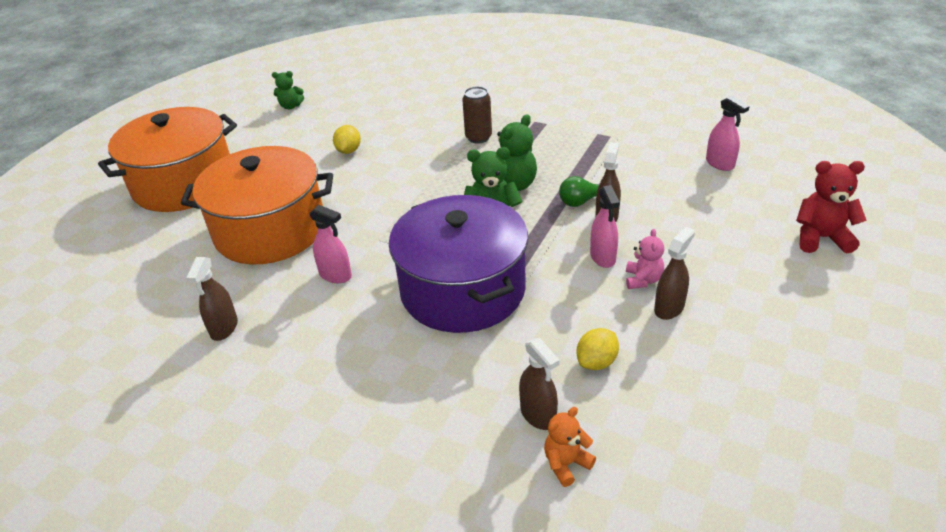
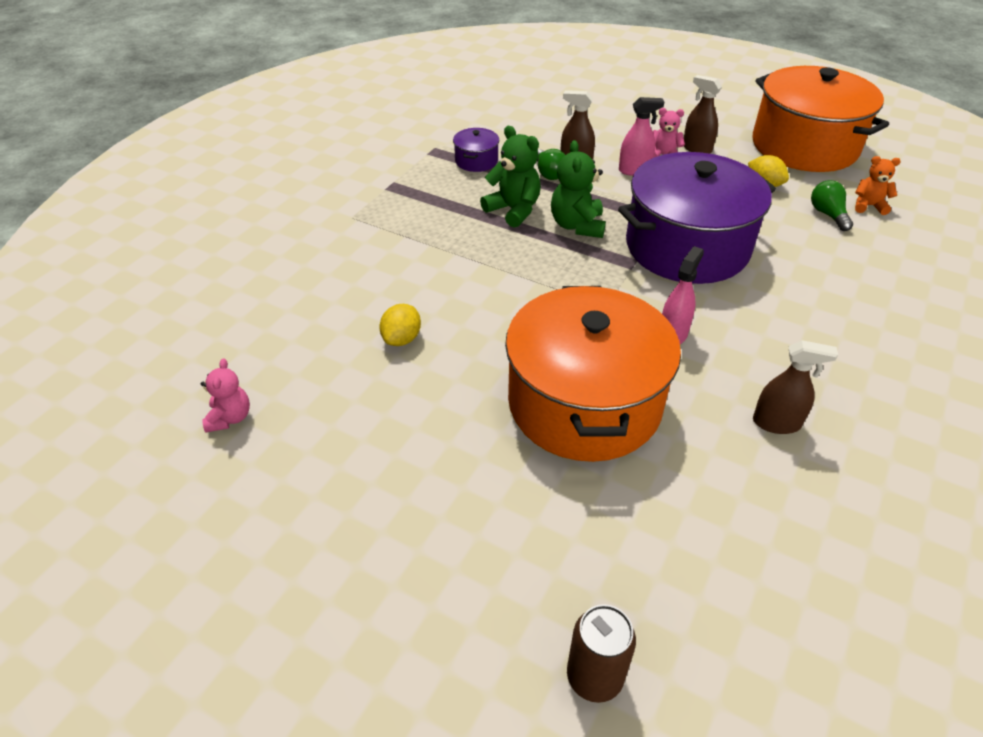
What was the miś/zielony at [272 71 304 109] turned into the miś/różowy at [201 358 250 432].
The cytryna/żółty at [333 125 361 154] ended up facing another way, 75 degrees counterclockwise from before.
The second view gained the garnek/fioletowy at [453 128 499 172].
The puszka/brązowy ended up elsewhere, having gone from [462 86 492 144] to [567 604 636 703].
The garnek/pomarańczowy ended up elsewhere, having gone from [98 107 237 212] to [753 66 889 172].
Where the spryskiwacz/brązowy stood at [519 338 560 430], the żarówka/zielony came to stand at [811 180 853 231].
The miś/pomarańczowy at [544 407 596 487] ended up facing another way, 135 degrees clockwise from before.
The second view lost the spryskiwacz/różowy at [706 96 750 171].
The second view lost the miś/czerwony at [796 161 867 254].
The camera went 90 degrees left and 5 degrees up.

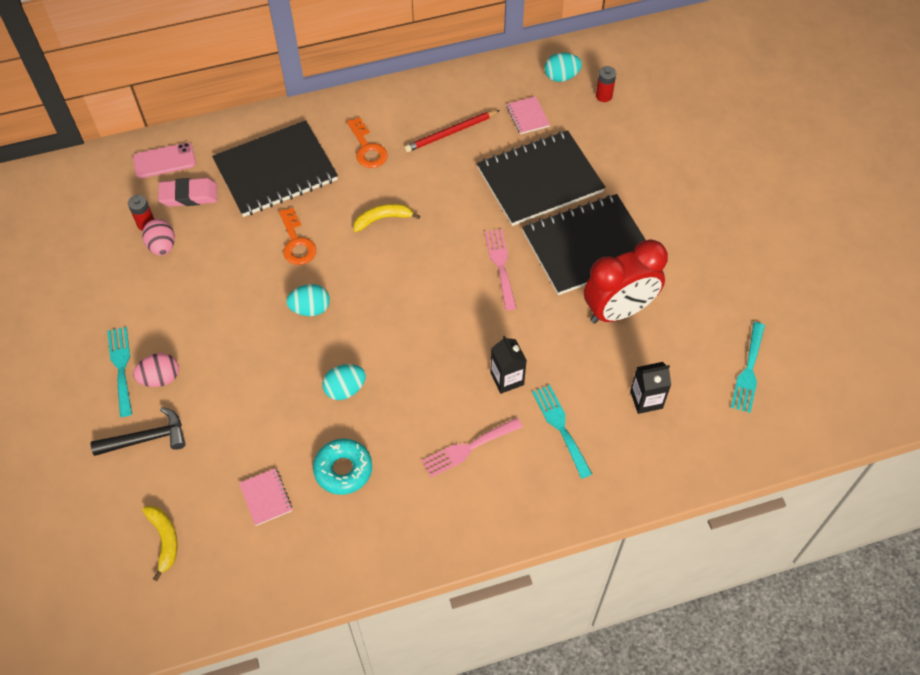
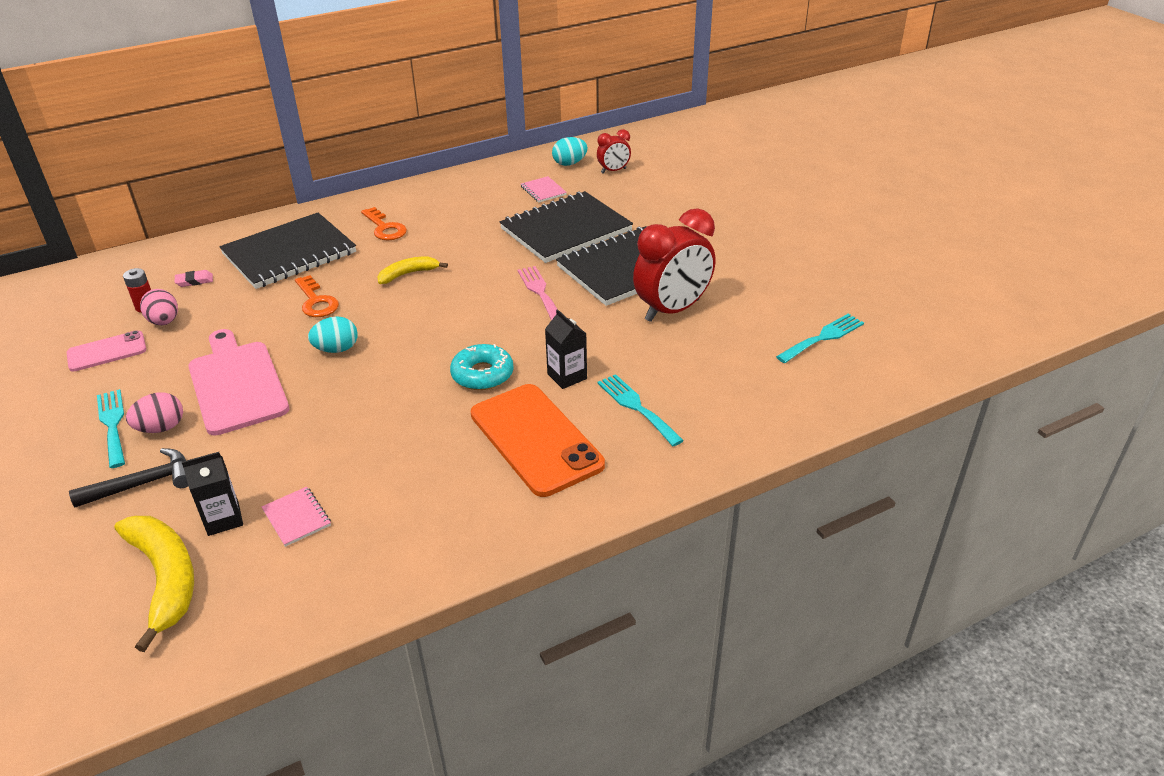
The telefon/różowy ended up elsewhere, having gone from [133 143 196 178] to [67 330 146 372].
The size of the banan/żółty at [142 505 177 581] changed by a factor of 1.70.
The size of the gumka do mazania/różowy at [158 178 217 207] changed by a factor of 0.58.
The karton mleka/czarny ended up elsewhere, having gone from [630 362 671 414] to [182 452 243 536].
The second view gained the deska do krojenia/różowy at [188 329 289 436].
The donut/turkusowy ended up elsewhere, having gone from [313 439 372 495] to [450 344 514 390].
Where the widelec/różowy stood at [422 418 523 478], the telefon/pomarańczowy came to stand at [471 384 605 497].
Where the bateria/czerwony stood at [596 66 616 102], the budzik/czerwony came to stand at [597 129 631 174].
The widelec/turkusowy at [731 322 765 413] ended up facing another way, 135 degrees counterclockwise from before.
The second view lost the jajko/turkusowy at [322 364 366 400].
The second view lost the ołówek/czerwony at [404 110 500 152].
The camera went 10 degrees left and 20 degrees down.

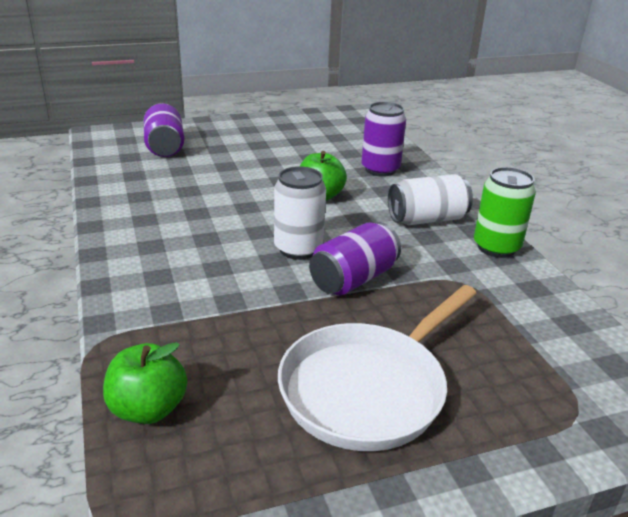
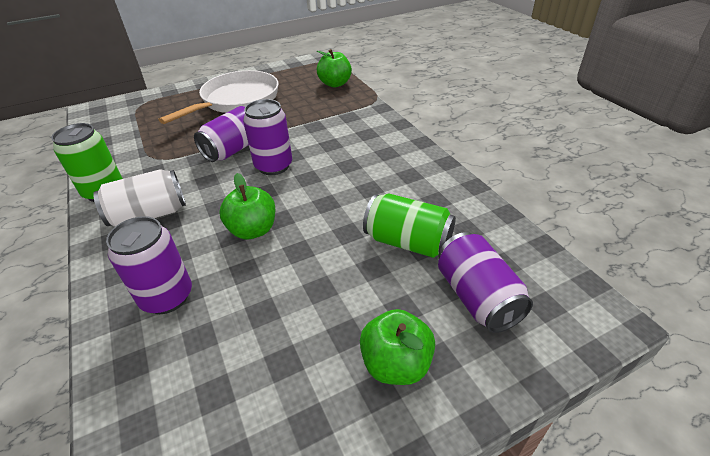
What was the puszka/biały at [274 166 326 260] turned into the puszka/fioletowy at [243 99 292 175].
The second view gained the jabłko/zielony at [360 309 435 385].
The second view gained the puszka/zielony at [363 193 456 258].
The camera went 175 degrees right and 10 degrees up.

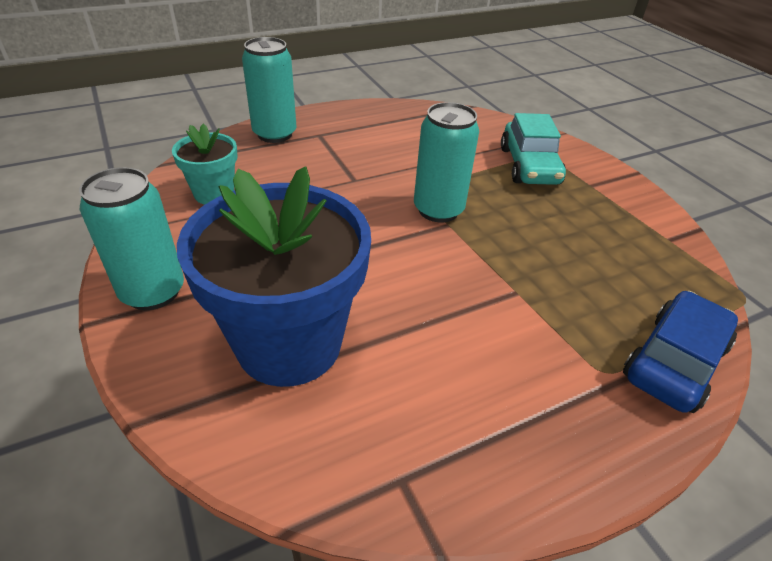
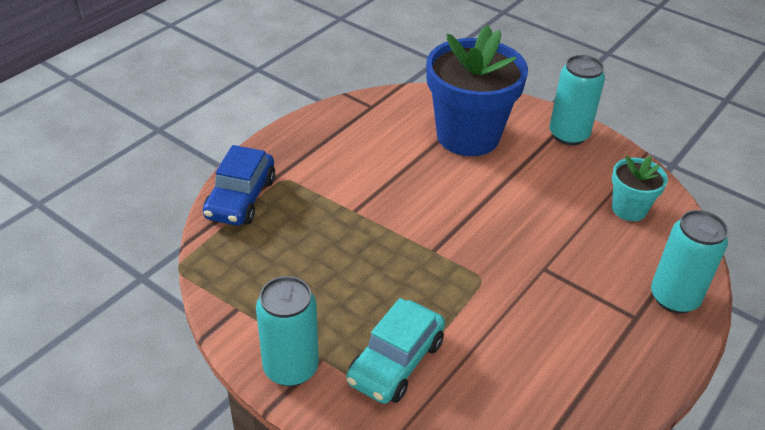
The puszka/turkusowy ended up elsewhere, having gone from [414 102 479 223] to [256 276 319 386].
The samochód/turkusowy at [501 113 566 185] ended up facing another way, 120 degrees counterclockwise from before.
The camera went 155 degrees right and 0 degrees up.

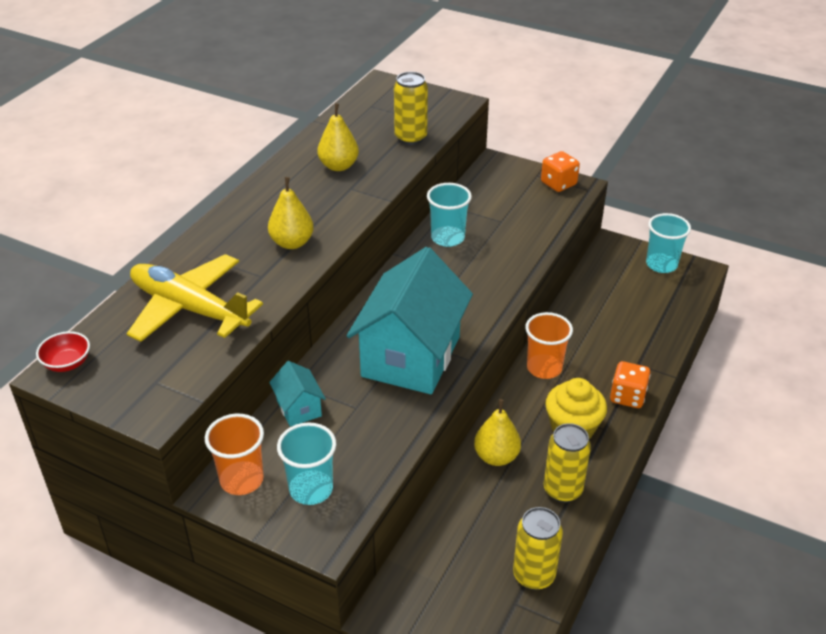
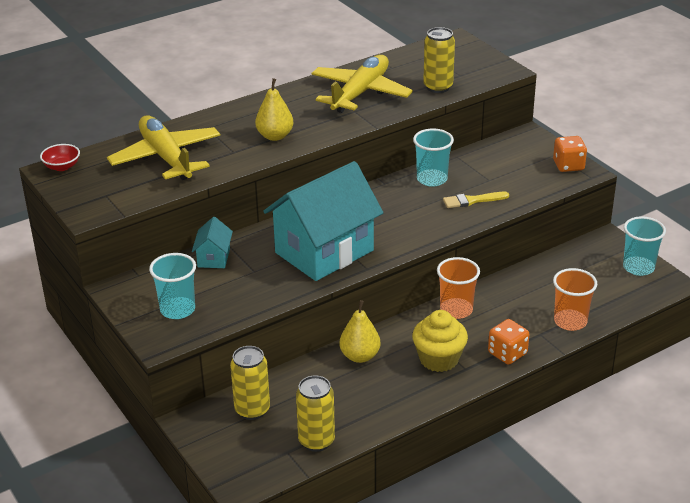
The puszka/żółty ended up elsewhere, having gone from [544 423 591 503] to [230 346 270 420].
Where the gruszka/żółty stood at [317 103 359 171], the samolot/żółty came to stand at [311 55 413 113].
The second view gained the pędzel/żółty at [443 192 509 208].
The szklanka/pomarańczowy ended up elsewhere, having gone from [205 414 264 495] to [553 268 597 331].
The camera went 30 degrees right and 5 degrees down.

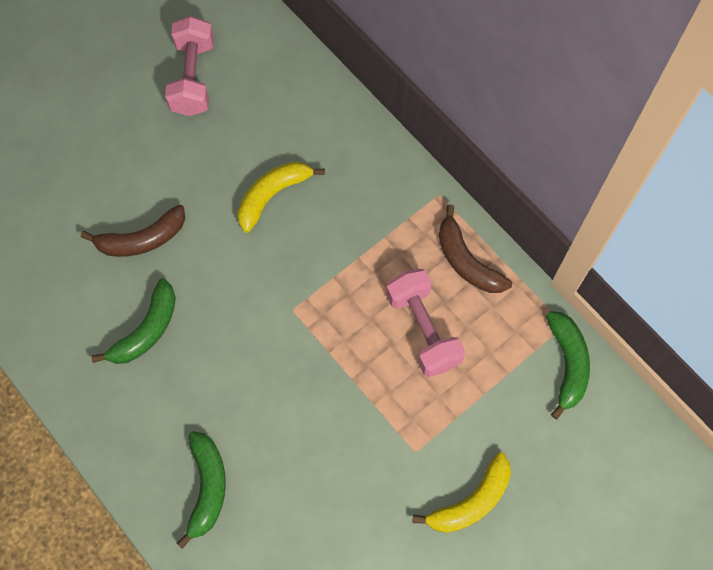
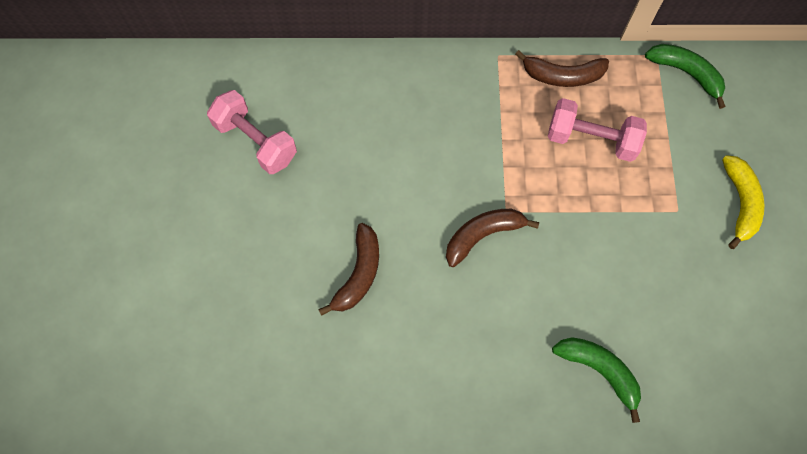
The second view gained the banan/brązowy at [446 209 539 267].
The second view lost the banan/zielony at [91 278 176 364].
The second view lost the banan/żółty at [238 161 325 233].
The camera went 50 degrees left and 0 degrees up.

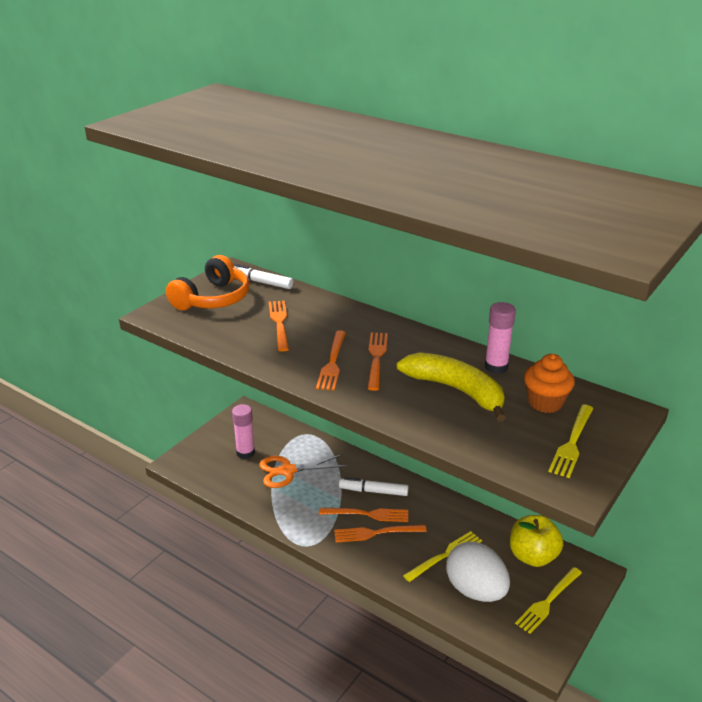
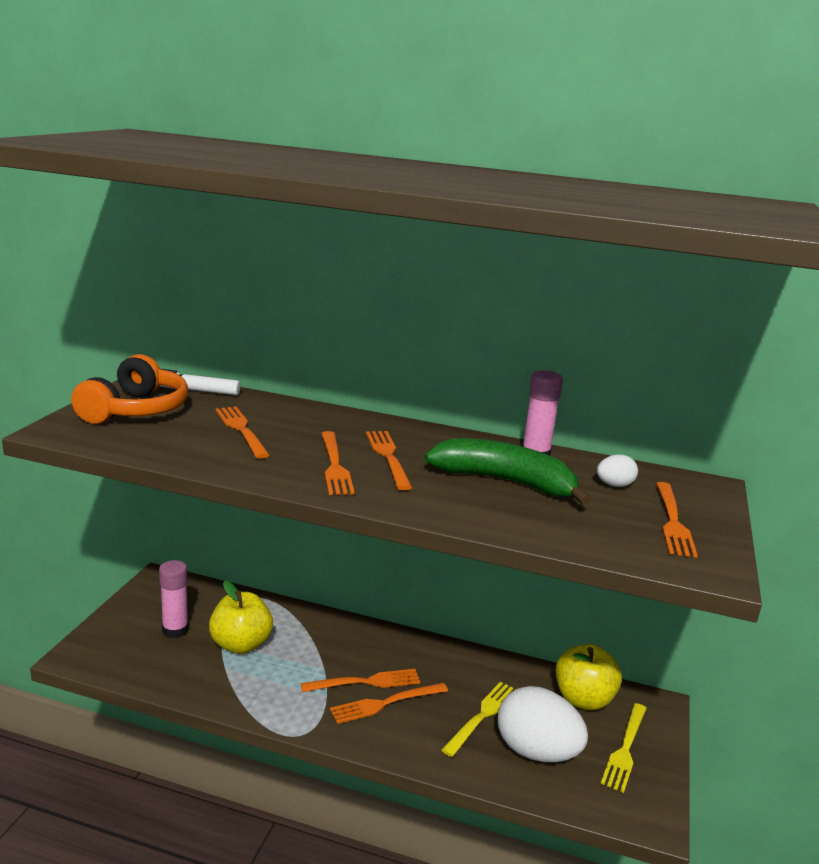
Where the nożyczki/pomarańczowy stood at [259 454 347 488], the jabłko/żółty came to stand at [209 581 273 654].
What was the banan/żółty at [396 352 506 421] turned into the banan/zielony at [425 438 591 505].
Where the muffinka/pomarańczowy stood at [524 354 575 413], the jajko/biały came to stand at [597 455 638 487].
What was the widelec/żółty at [548 404 593 478] turned into the widelec/pomarańczowy at [656 482 698 558].
The second view lost the flamaster/biały at [339 477 409 496].
The camera went 20 degrees left and 10 degrees down.

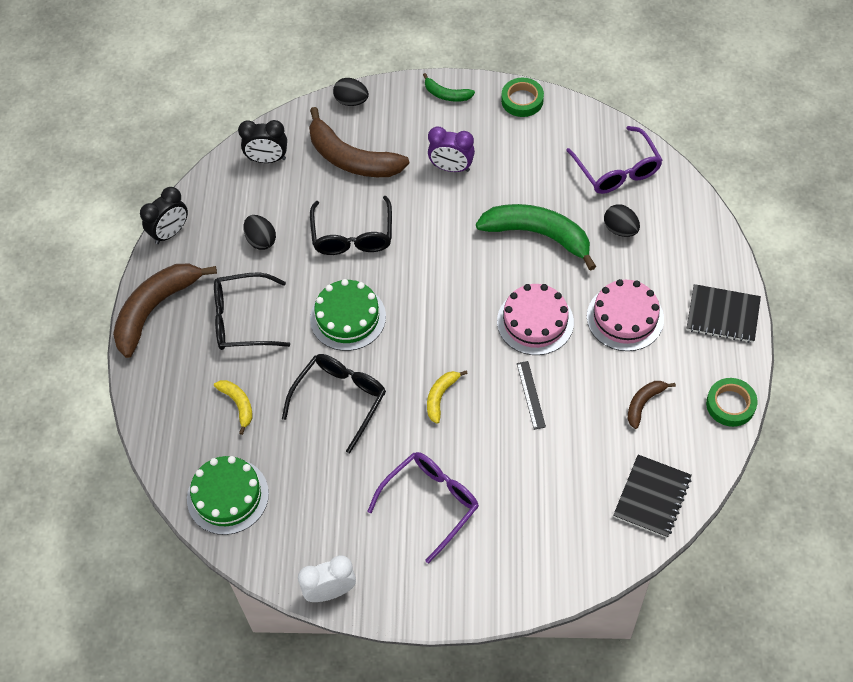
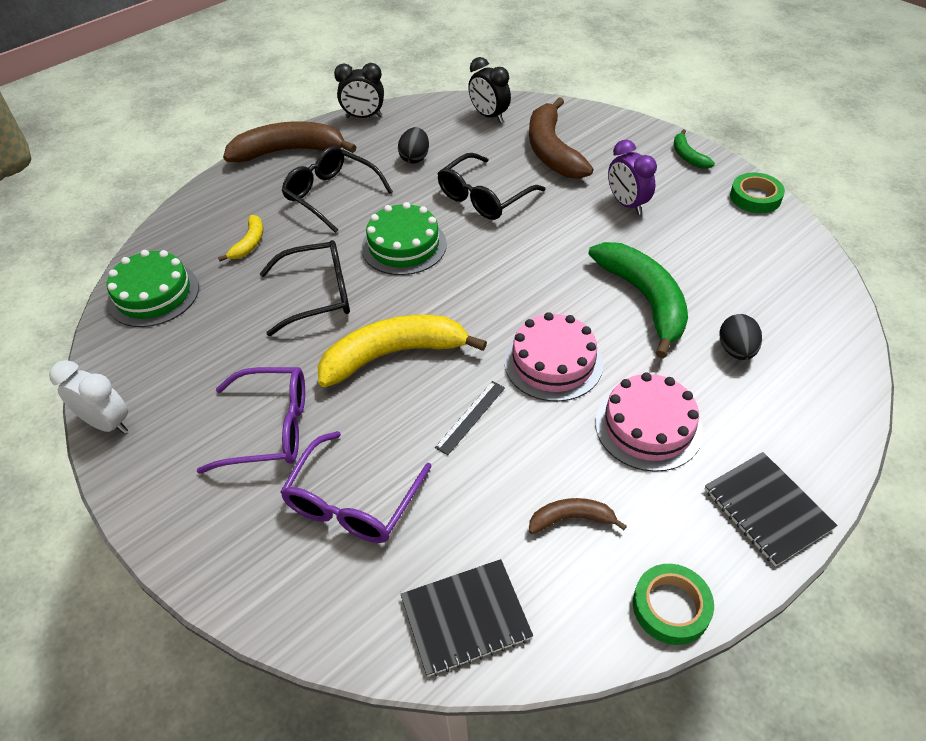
The okulary/fioletowy ended up elsewhere, having gone from [566 126 663 194] to [280 431 432 543].
The size of the banan/żółty at [427 370 468 424] changed by a factor of 2.07.
The second view lost the jajko/czarny at [333 78 369 106].
The camera went 45 degrees right and 10 degrees down.

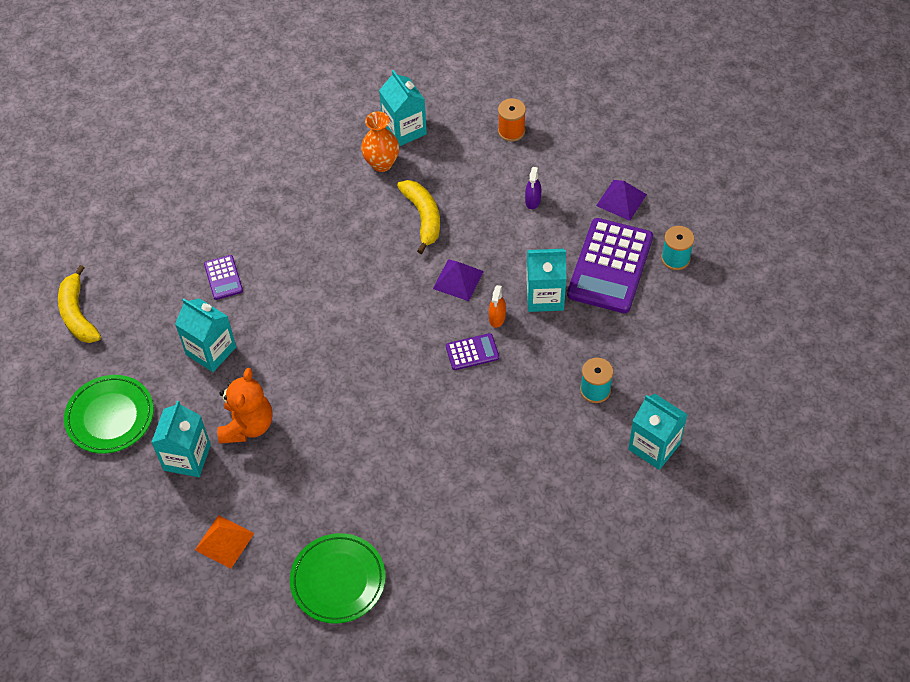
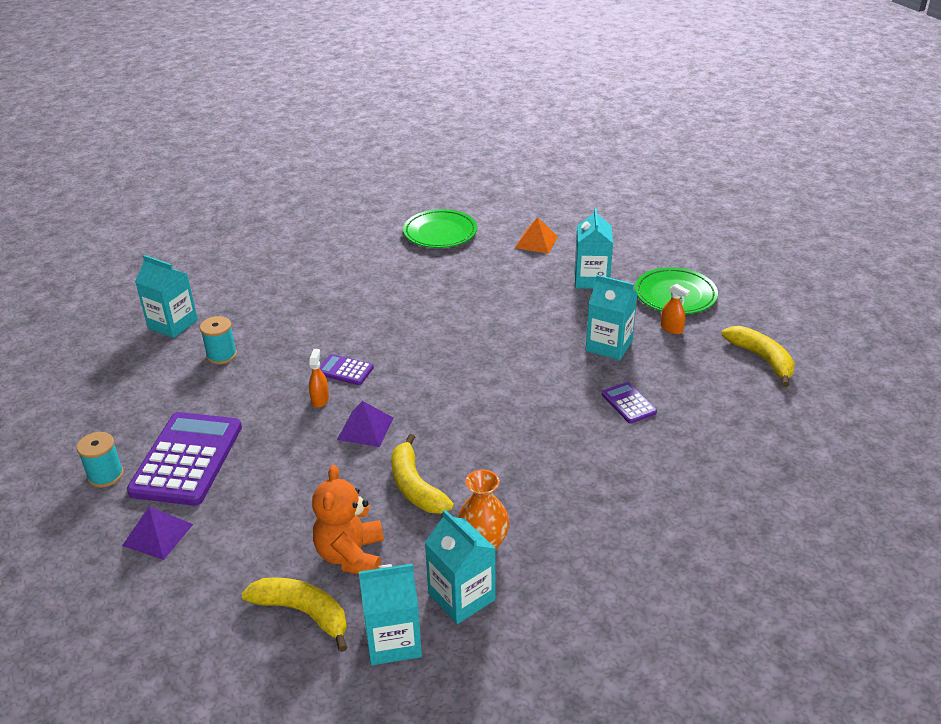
Where the szpulka/pomarańczowy stood at [498 98 526 142], the banan/żółty came to stand at [241 577 348 652].
The miś/pomarańczowy ended up elsewhere, having gone from [217 368 273 444] to [312 465 384 575].
The kalkulator/fioletowy at [446 333 499 370] ended up facing another way, 45 degrees clockwise from before.
The karton mleka/turkusowy ended up elsewhere, having gone from [526 249 566 312] to [359 563 422 665].
The second view gained the spryskiwacz/pomarańczowy at [661 284 690 334].
The second view lost the spryskiwacz/fioletowy at [525 167 542 209].
The camera went 170 degrees right and 20 degrees down.

